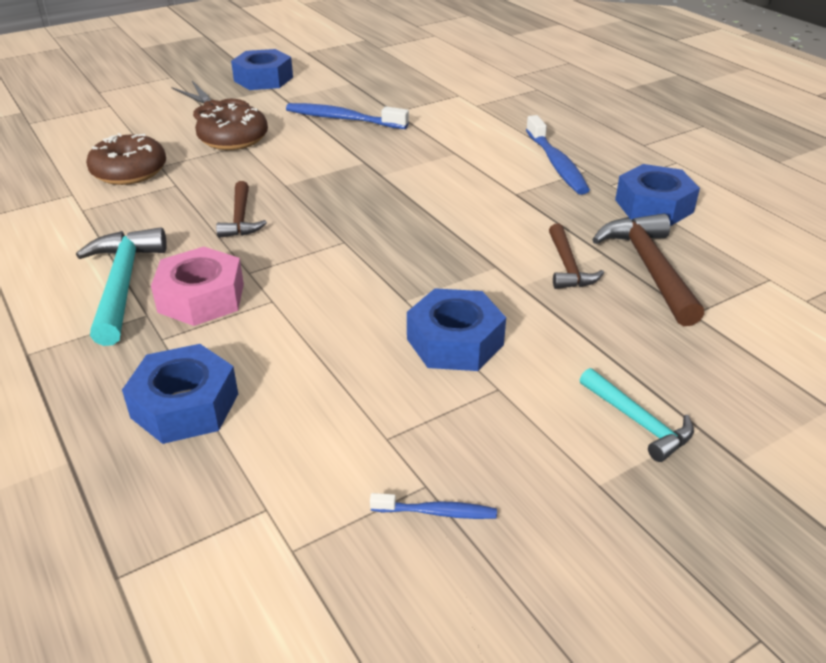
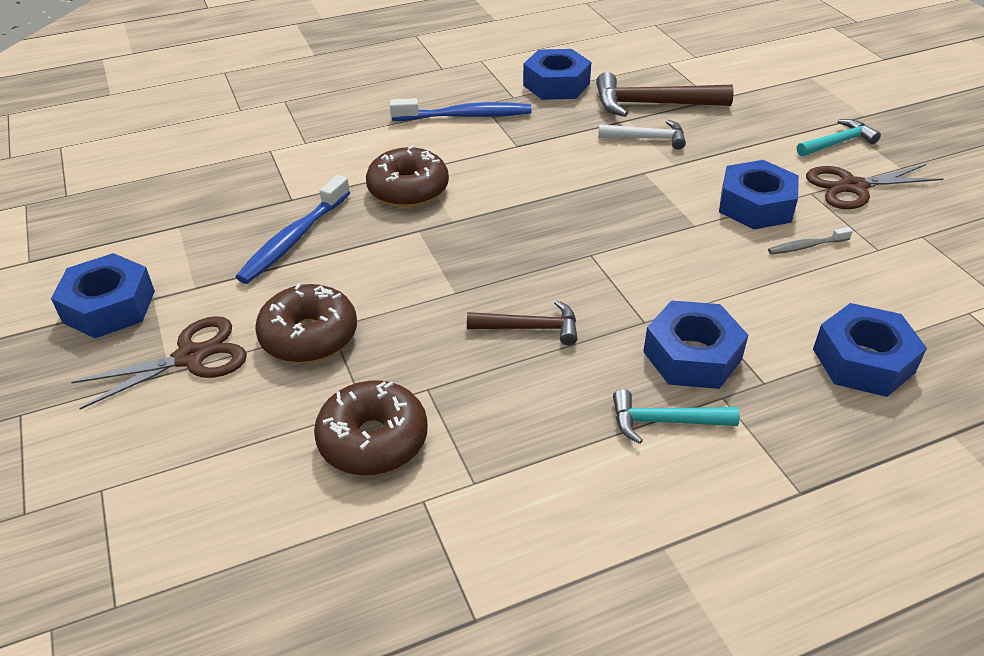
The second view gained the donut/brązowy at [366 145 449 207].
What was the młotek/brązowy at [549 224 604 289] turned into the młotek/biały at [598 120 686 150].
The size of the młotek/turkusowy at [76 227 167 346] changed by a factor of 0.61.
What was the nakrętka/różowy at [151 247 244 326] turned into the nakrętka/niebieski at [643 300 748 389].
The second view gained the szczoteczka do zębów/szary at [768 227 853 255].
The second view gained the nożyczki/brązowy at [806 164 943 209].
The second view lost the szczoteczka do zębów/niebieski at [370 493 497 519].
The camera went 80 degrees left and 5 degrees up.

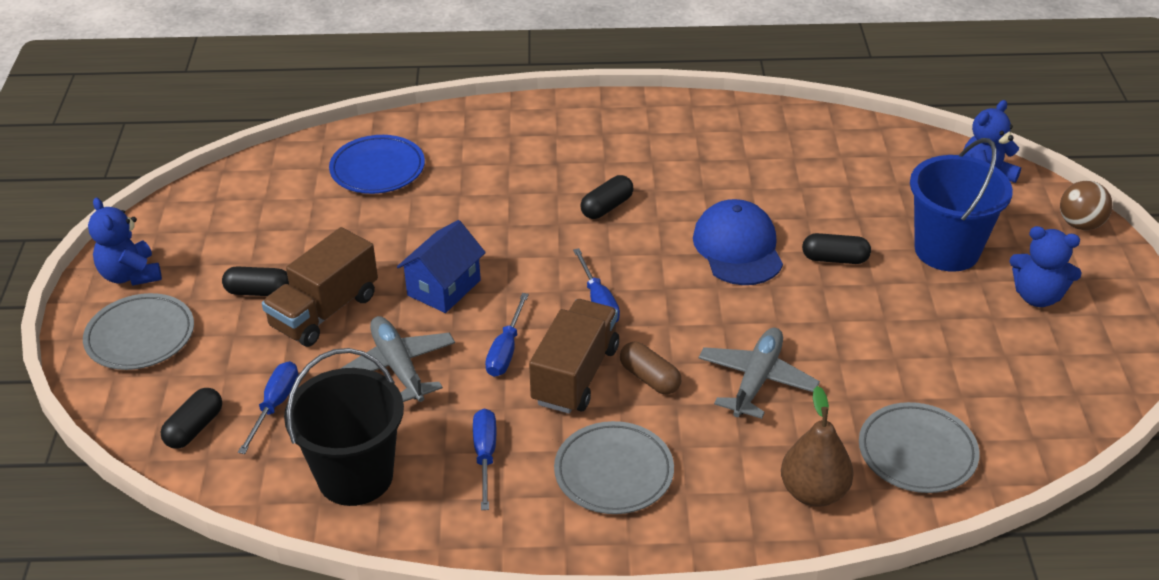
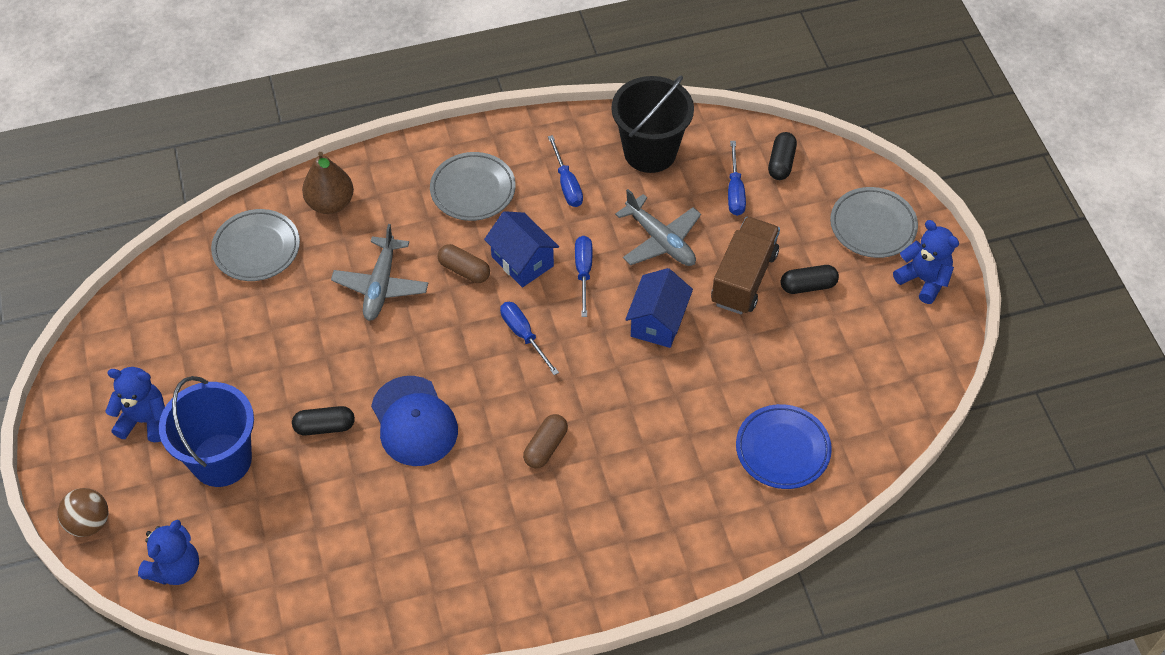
Where the ciężarówka/brązowy stood at [529 299 619 414], the domek/niebieski came to stand at [484 211 559 288].
What was the kapsułka/czarny at [581 175 633 219] turned into the kapsułka/brązowy at [523 414 568 468].
The camera went 165 degrees right and 15 degrees up.

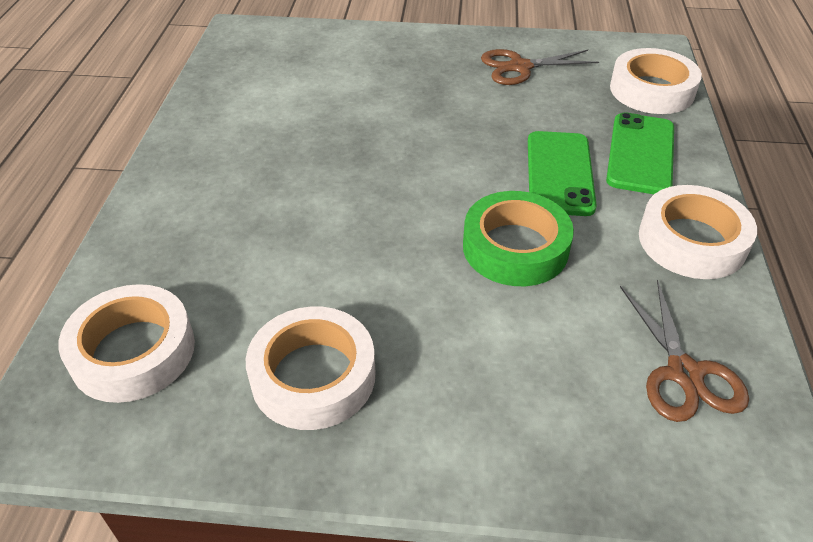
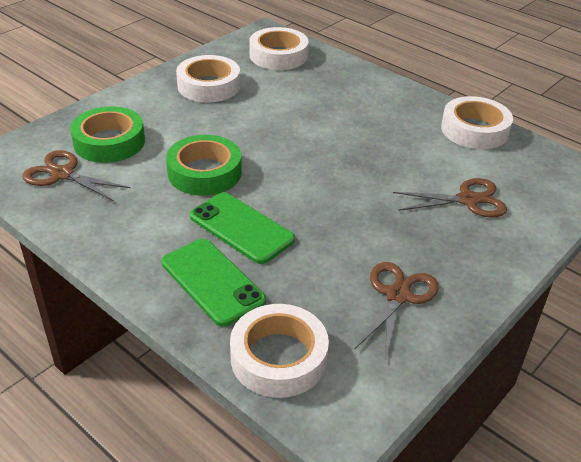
The second view gained the taśma klejąca/zielony at [70 106 145 163].
The second view gained the nożyczki/brązowy at [393 178 507 217].
The taśma klejąca/biały ended up elsewhere, having gone from [639 185 757 279] to [441 96 513 149].
The camera went 125 degrees right and 5 degrees down.

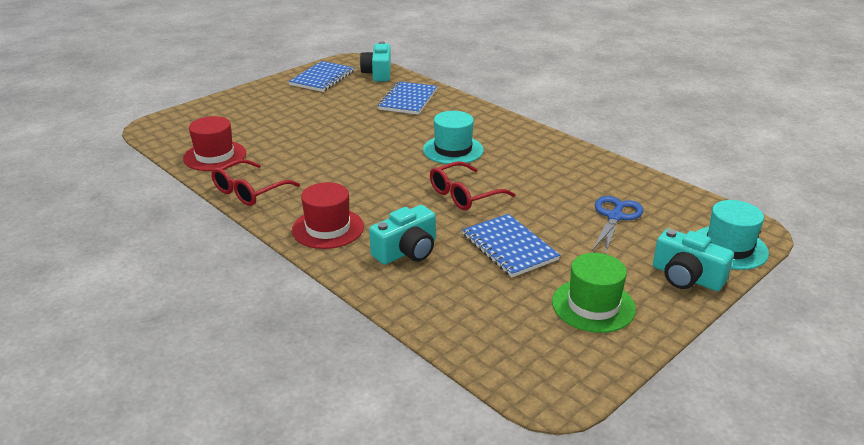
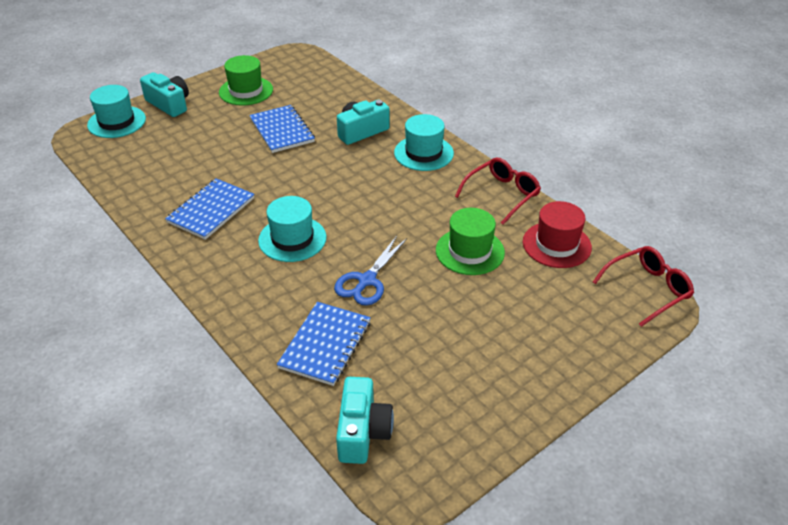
The zeszyt/niebieski ended up elsewhere, having gone from [289 61 354 92] to [165 178 255 240].
The nożyczki/niebieski ended up elsewhere, having gone from [592 196 643 253] to [334 236 407 306].
What was the kapelusz/czerwony at [292 182 364 249] turned into the kapelusz/turkusowy at [394 114 454 171].
The second view gained the kapelusz/zielony at [436 208 505 275].
The okulary/czerwony ended up elsewhere, having gone from [430 161 515 210] to [593 246 694 327].
The camera went 175 degrees left and 10 degrees up.

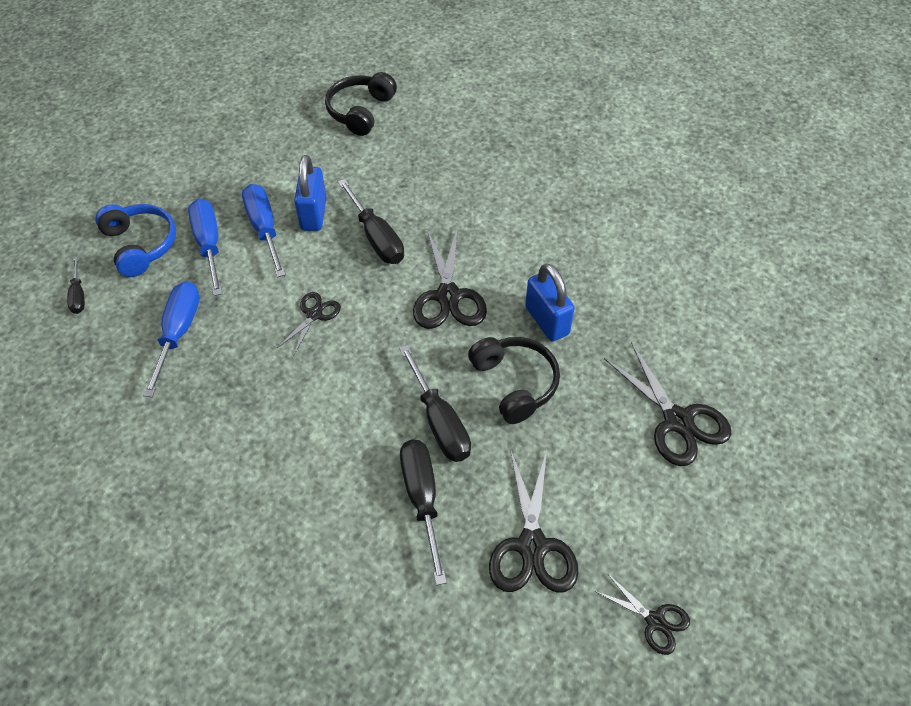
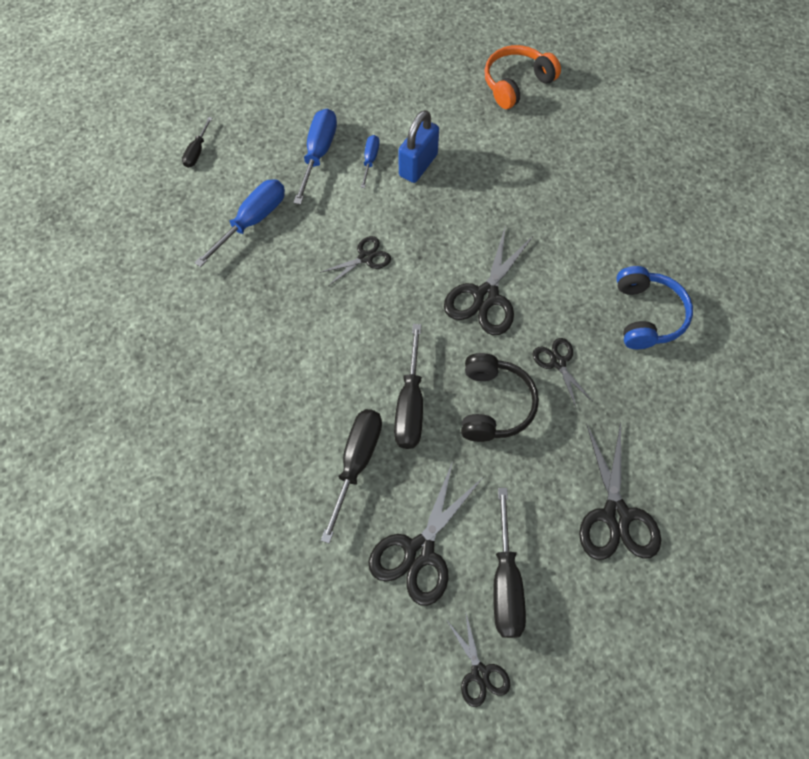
The size of the śrubokręt/niebieski at [242 184 286 277] changed by a factor of 0.55.
What was the słuchawki/czarny at [325 72 397 136] turned into the słuchawki/pomarańczowy at [484 45 561 109].
The śrubokręt/czarny ended up elsewhere, having gone from [338 179 404 264] to [493 488 526 638].
Where the kłódka/niebieski stood at [525 263 575 342], the nożyczki/czarny came to stand at [533 338 593 407].
The słuchawki/niebieski ended up elsewhere, having gone from [95 204 176 277] to [616 266 693 349].
The camera went 30 degrees right and 10 degrees up.

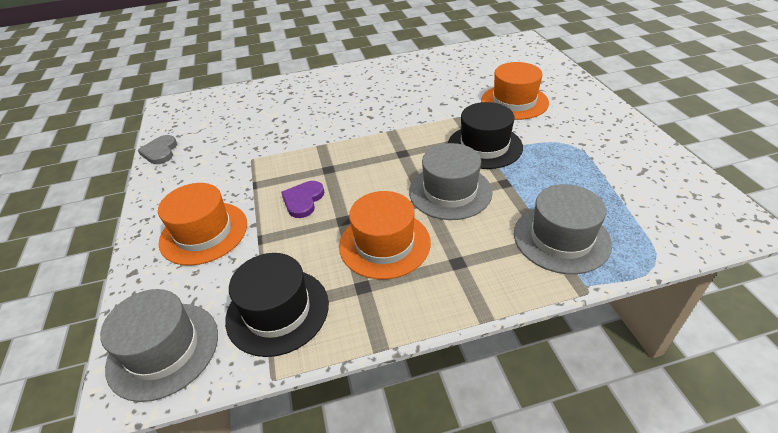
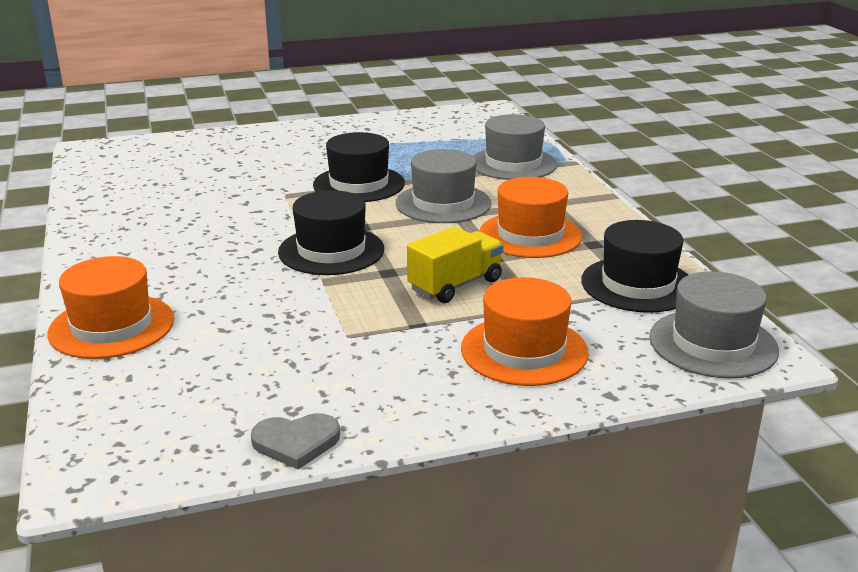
The kapelusz/pomarańczowy ended up elsewhere, having gone from [481 62 549 120] to [47 256 174 359].
The second view gained the kapelusz/czarny at [278 190 384 275].
Where the serce/fioletowy stood at [281 181 325 218], the ciężarówka/żółty came to stand at [407 227 504 303].
The camera went 95 degrees left and 15 degrees down.

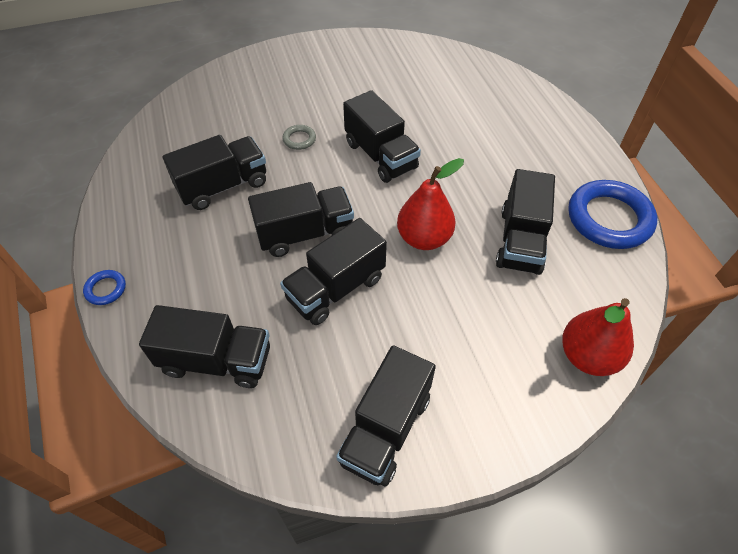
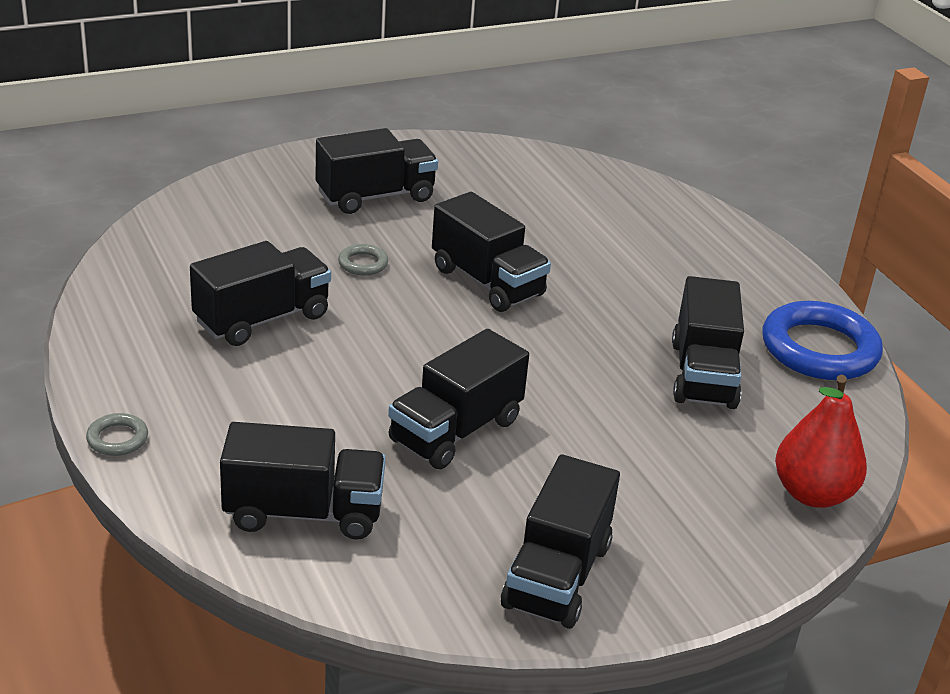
What was the pierścień/niebieski at [83 270 126 305] turned into the pierścień/szary at [86 413 148 456].
The ciężarówka/czarny ended up elsewhere, having gone from [248 182 354 257] to [316 128 438 214].
The second view lost the gruszka/czerwony at [397 158 464 250].
The camera went 10 degrees left and 20 degrees down.

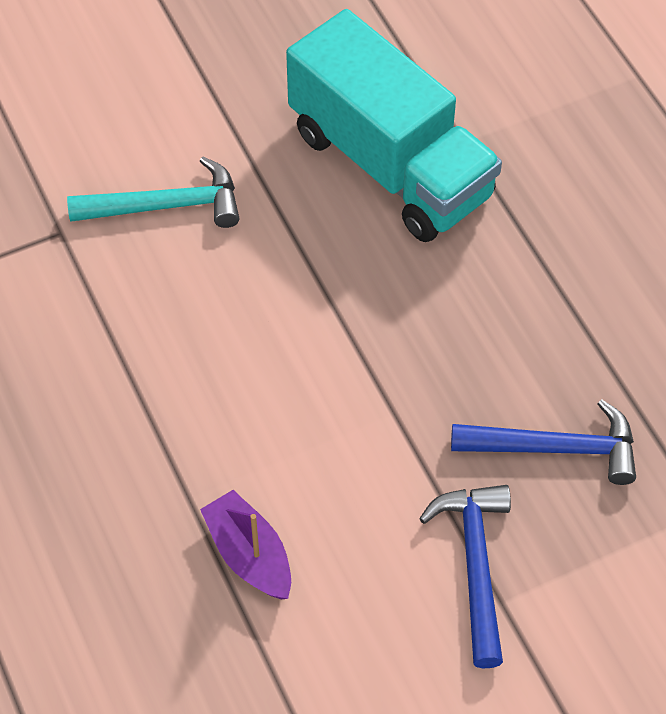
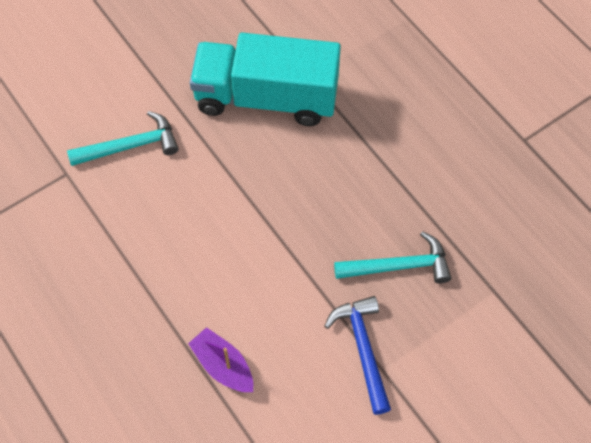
The ciężarówka/turkusowy at [286 9 502 242] ended up facing another way, 150 degrees clockwise from before.
What was the młotek/niebieski at [451 399 636 485] turned into the młotek/turkusowy at [334 231 451 283].
The camera went 10 degrees left and 5 degrees up.

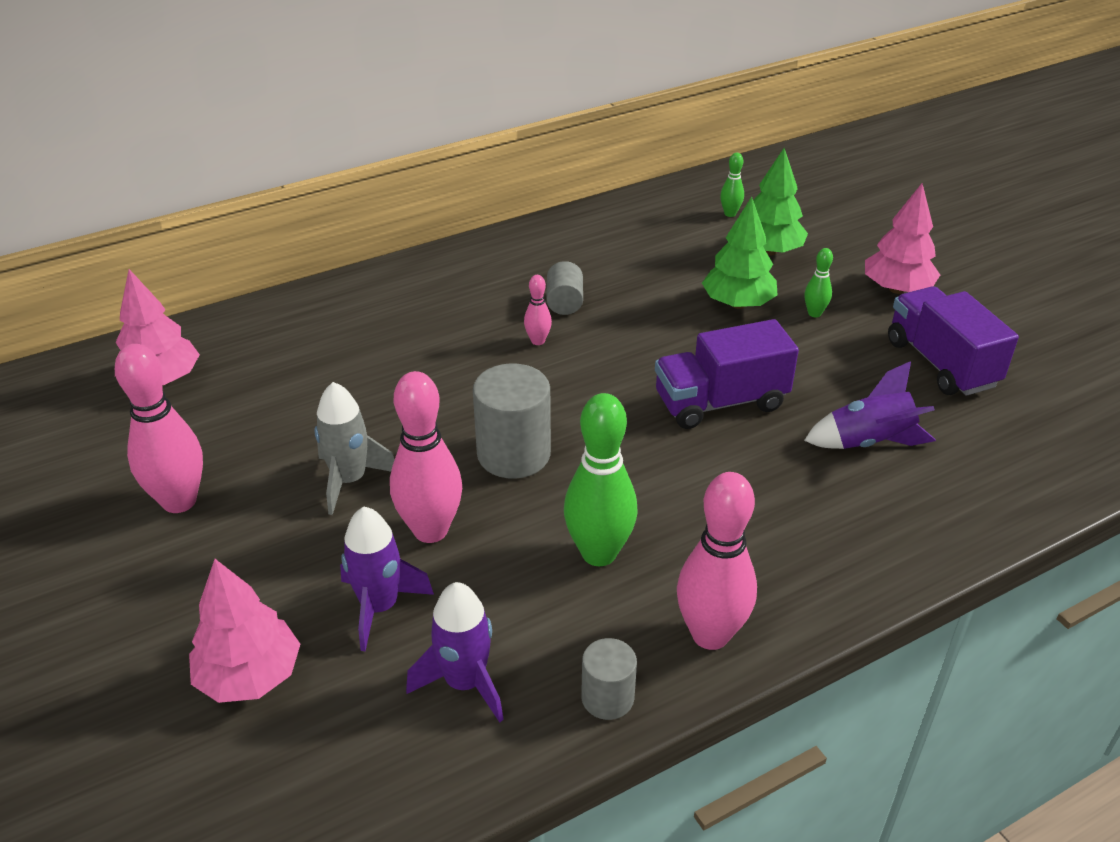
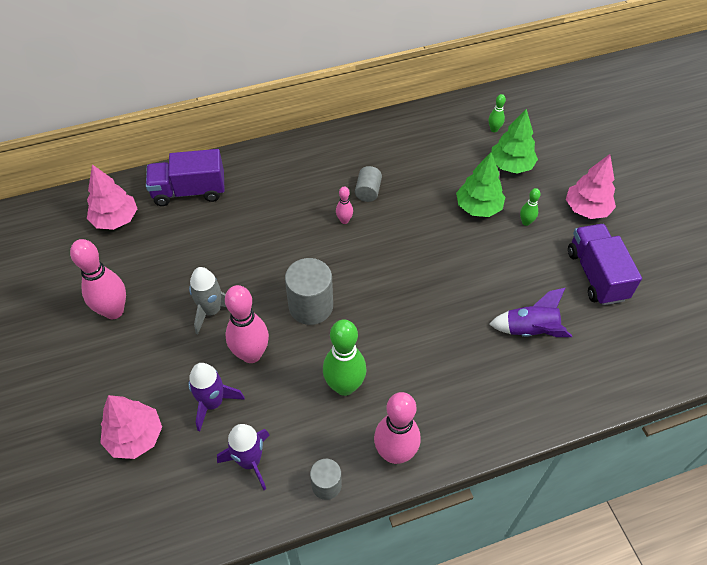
The ciężarówka/fioletowy ended up elsewhere, having gone from [655 319 799 429] to [146 149 225 206].
The camera went 10 degrees right and 15 degrees up.

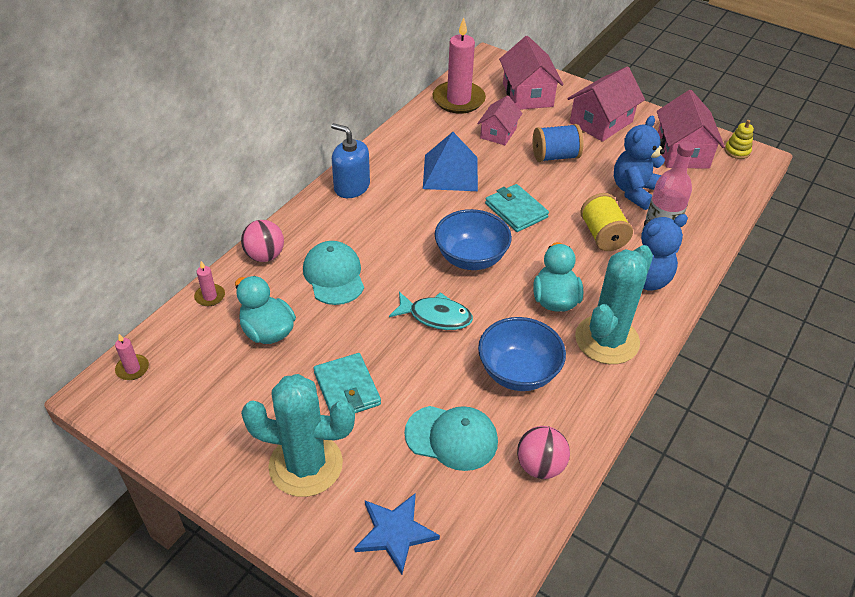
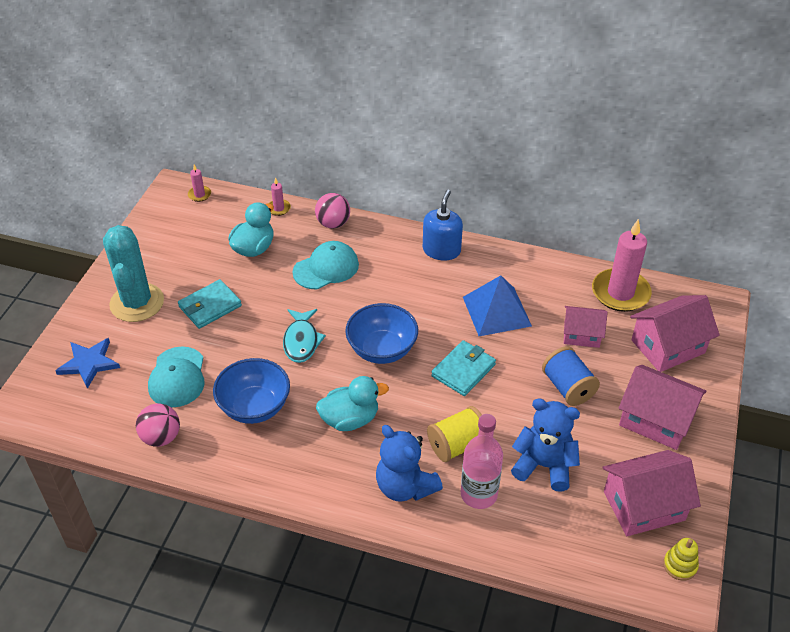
The second view lost the kaktus/turkusowy at [575 245 653 364].
The camera went 75 degrees right and 0 degrees up.

